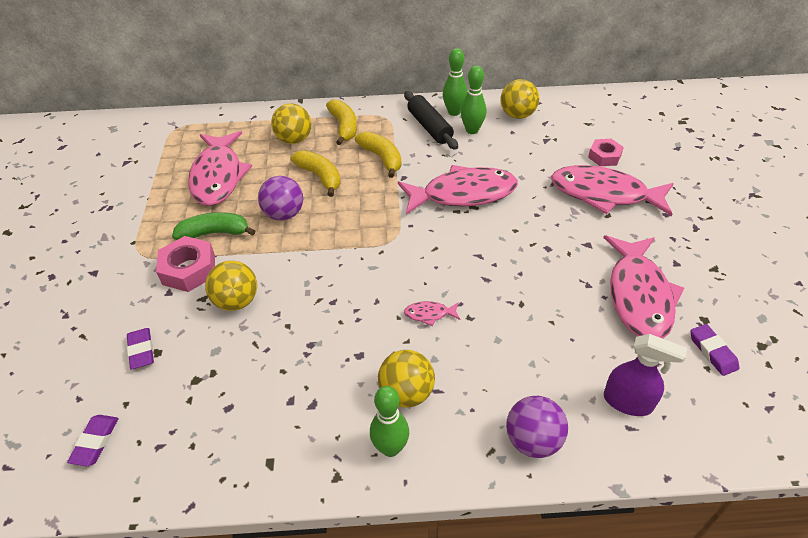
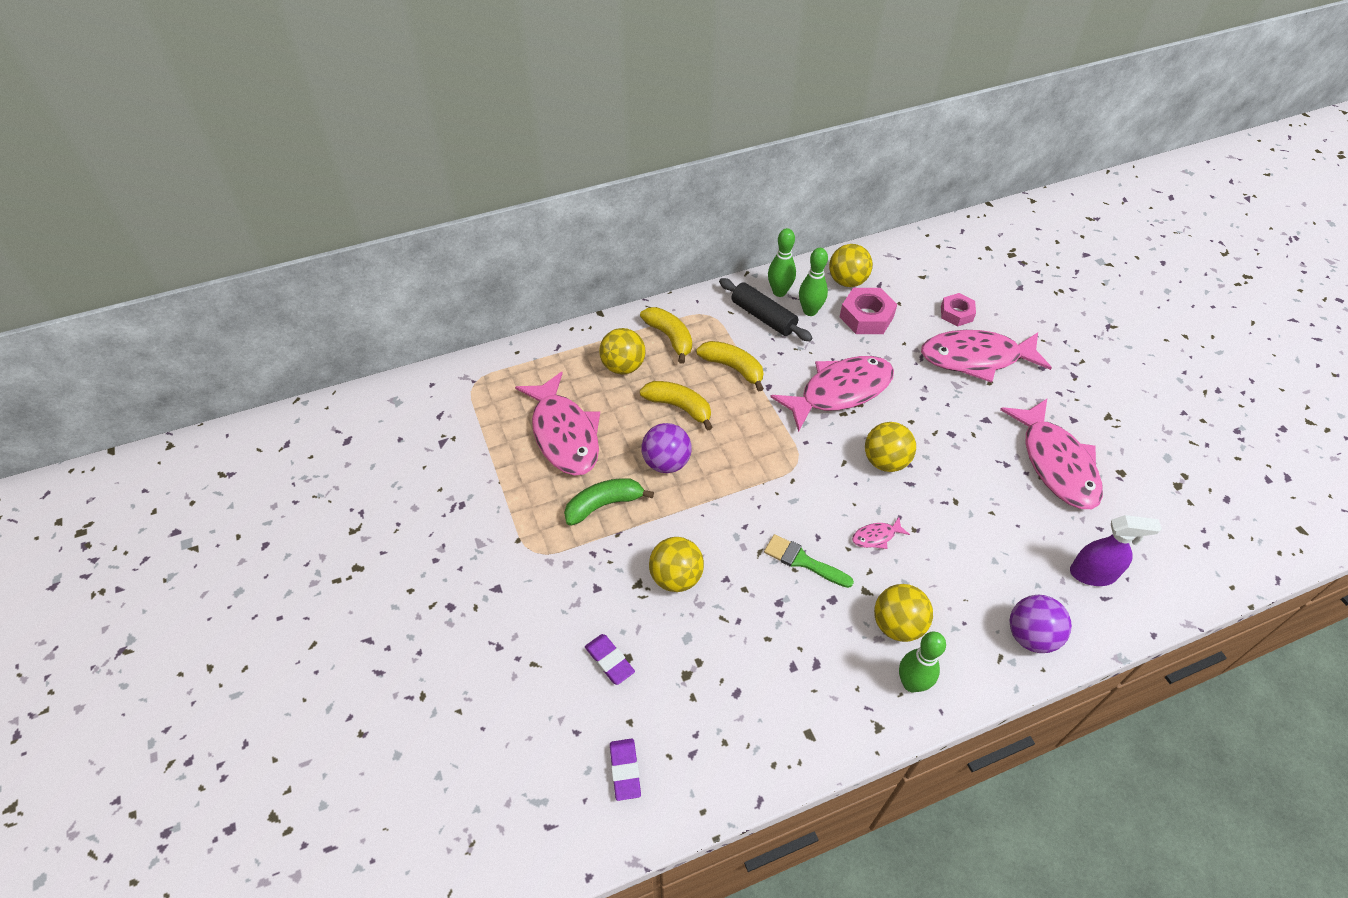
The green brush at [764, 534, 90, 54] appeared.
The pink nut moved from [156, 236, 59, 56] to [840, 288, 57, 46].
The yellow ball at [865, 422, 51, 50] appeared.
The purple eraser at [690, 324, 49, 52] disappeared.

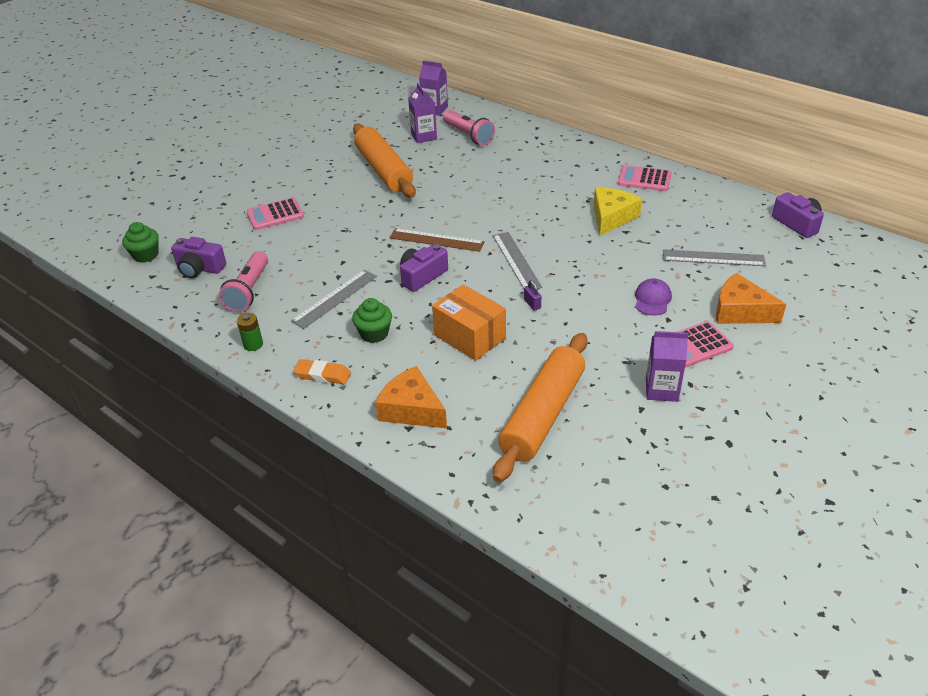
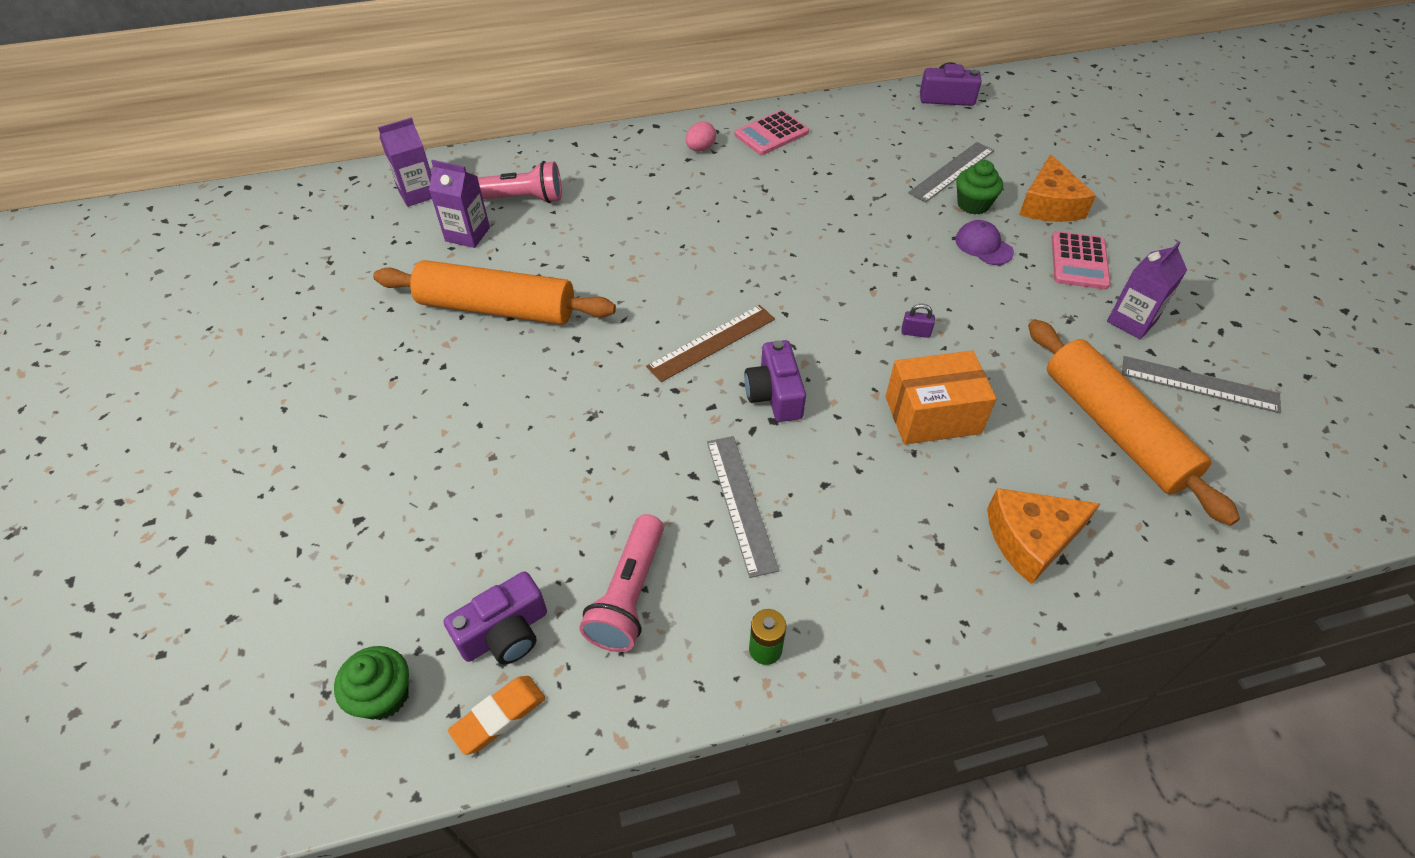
The orange eraser moved from [293, 359, 58, 25] to [448, 676, 98, 79].
The pink flashlight at [218, 251, 50, 61] turned 60 degrees clockwise.
The pink egg at [686, 121, 30, 30] appeared.
The green cupcake moved from [352, 298, 40, 45] to [956, 160, 47, 54].
The orange cheese at [716, 273, 70, 51] turned 60 degrees counterclockwise.
The grey ruler moved from [493, 232, 49, 57] to [1122, 356, 159, 57].
The pink calculator at [246, 198, 58, 32] disappeared.
The yellow cheese at [594, 188, 48, 48] disappeared.

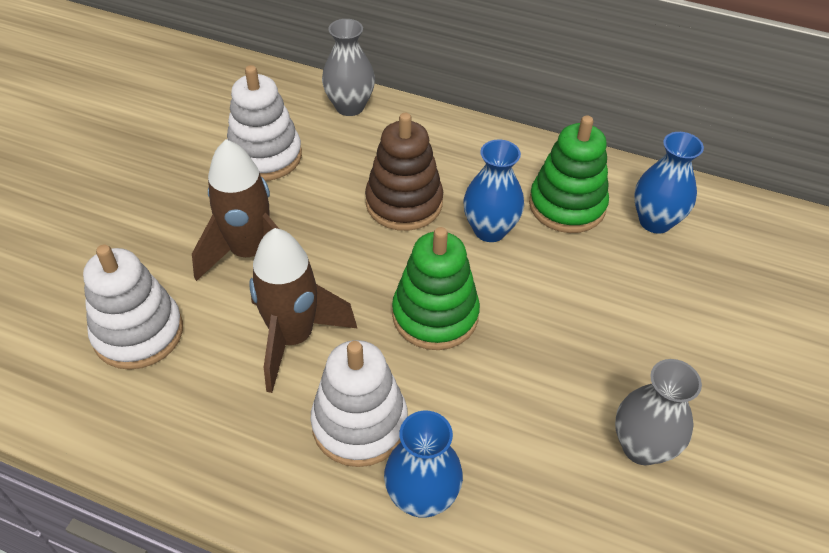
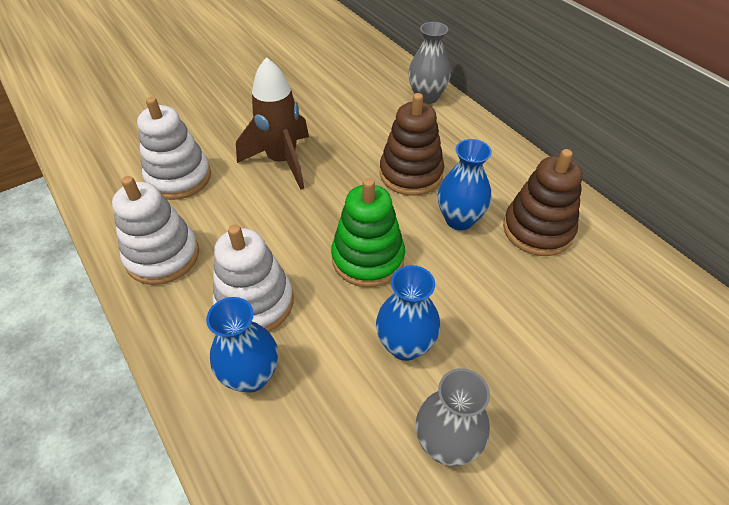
The white stacking toy moved from [227, 65, 75, 116] to [112, 176, 87, 109].
The blue vase moved from [634, 132, 70, 102] to [376, 265, 64, 96].
The green stacking toy at [529, 116, 80, 117] became the brown stacking toy at [503, 149, 80, 107].
The brown rocket at [249, 228, 109, 165] disappeared.

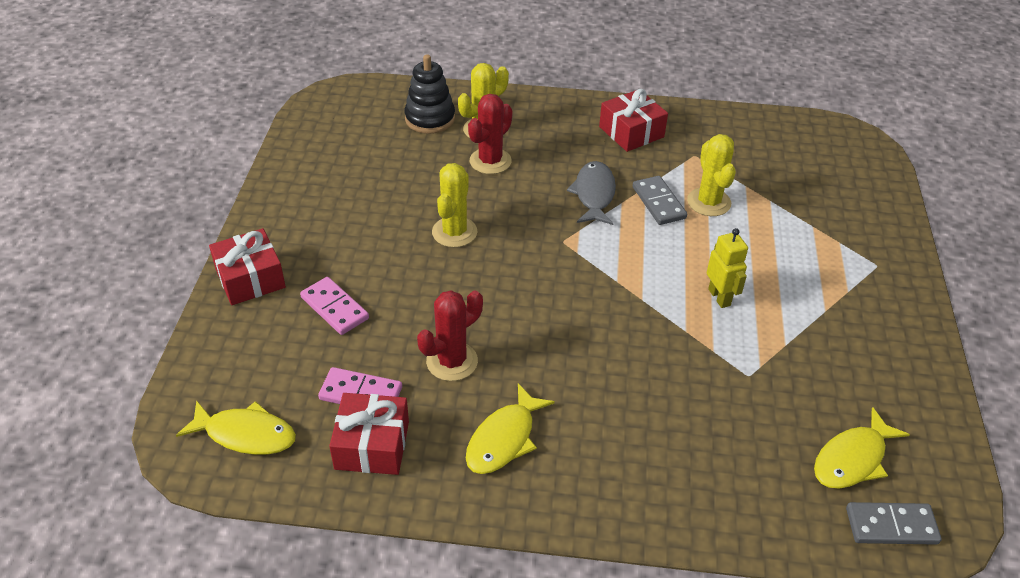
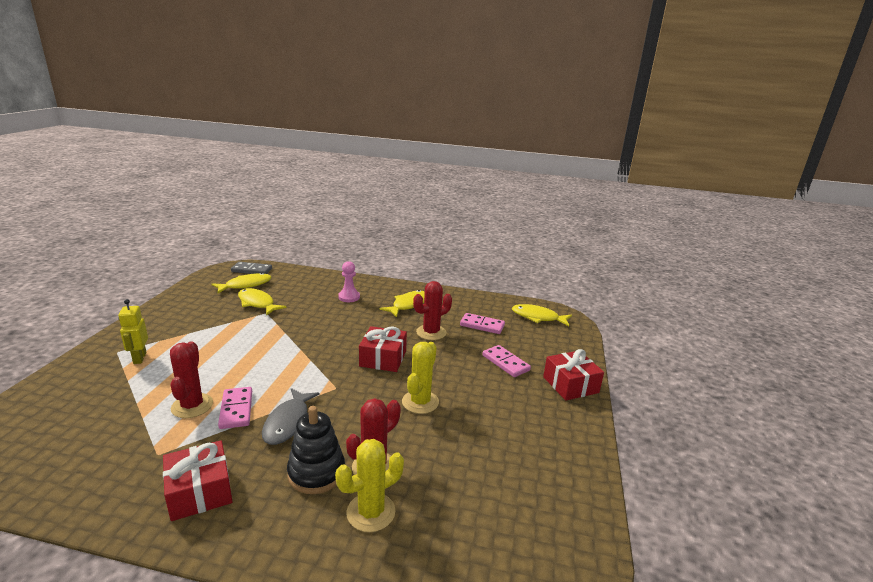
The yellow robot moved from [707, 228, 41, 80] to [118, 299, 30, 65].
The yellow cactus at [687, 134, 49, 82] became the red cactus at [170, 341, 43, 77].
The grey domino at [633, 176, 54, 49] became the pink domino at [218, 387, 34, 42].
The yellow fish at [238, 288, 49, 28] appeared.
The black stacking toy moved from [404, 54, 51, 80] to [287, 406, 58, 88].
The pink pawn at [338, 261, 22, 41] appeared.
The red gift moved from [329, 393, 80, 82] to [359, 326, 48, 46].

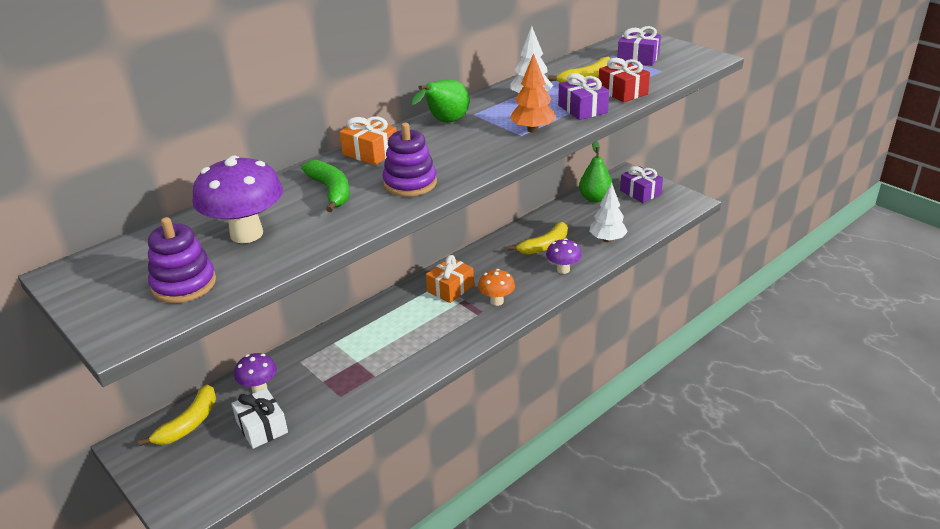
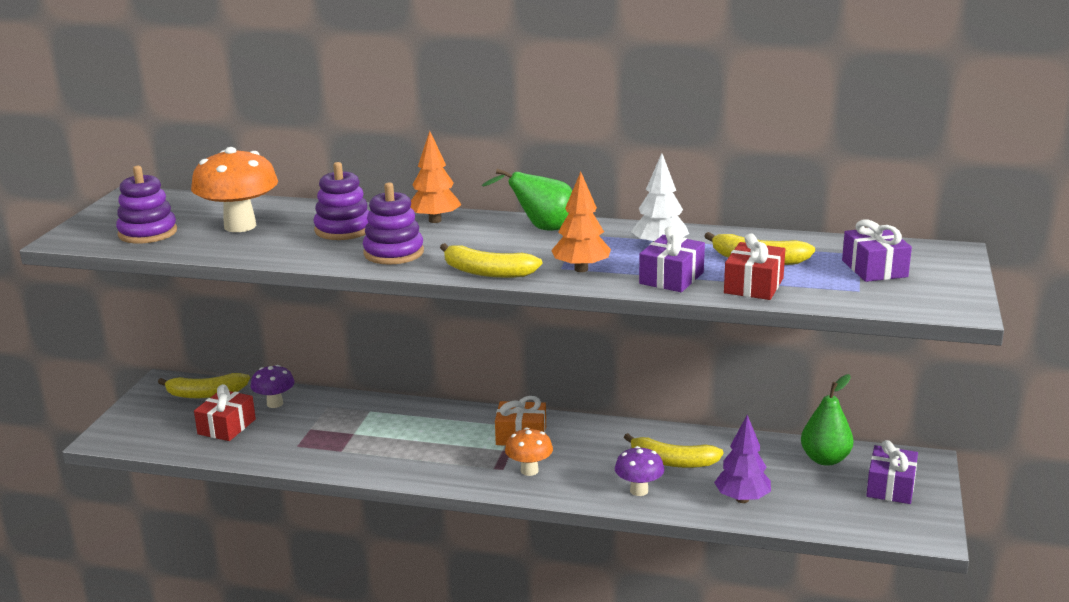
The purple mushroom at [192, 155, 91, 88] became the orange mushroom at [191, 147, 87, 85].
The white gift at [231, 388, 57, 61] became the red gift at [194, 384, 62, 57].
The green banana at [301, 160, 49, 52] was replaced by the purple stacking toy at [313, 162, 56, 78].
The orange gift at [340, 117, 57, 48] was replaced by the orange tree at [410, 131, 51, 92].
The yellow banana at [440, 243, 102, 35] appeared.
The white tree at [589, 182, 39, 60] became the purple tree at [714, 415, 57, 88].

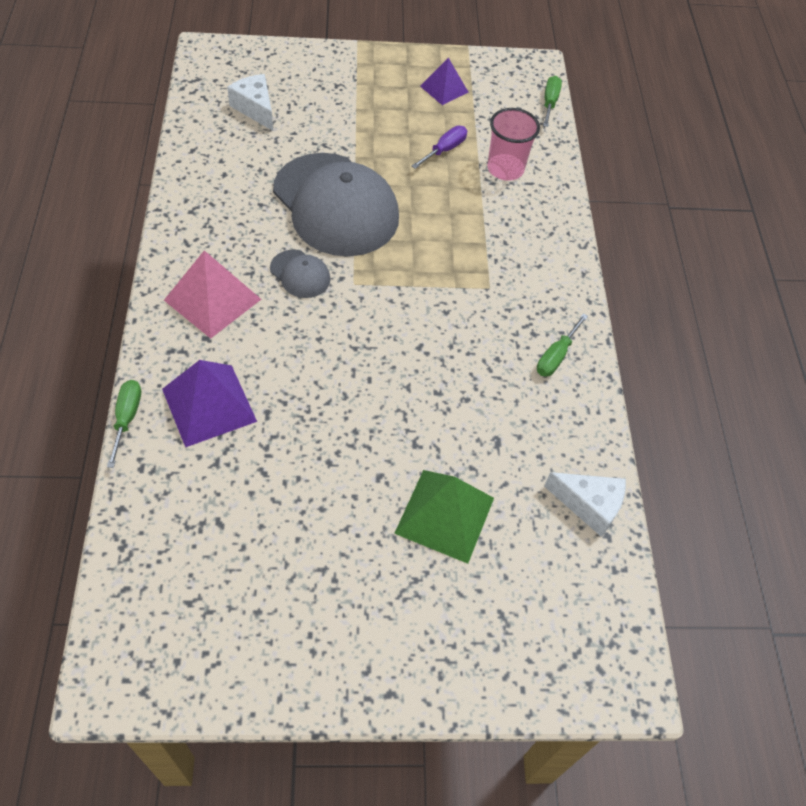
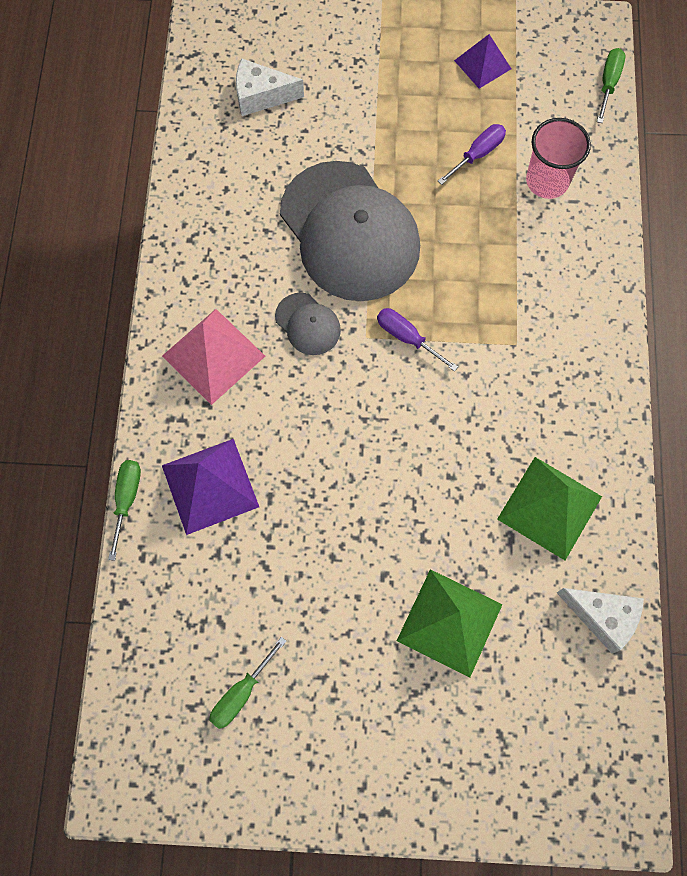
The green screwdriver moved from [537, 313, 51, 64] to [209, 637, 78, 92].
The white cheese at [227, 74, 46, 57] turned 60 degrees counterclockwise.
The purple screwdriver at [377, 308, 81, 64] appeared.
The green pyramid at [497, 457, 105, 103] appeared.

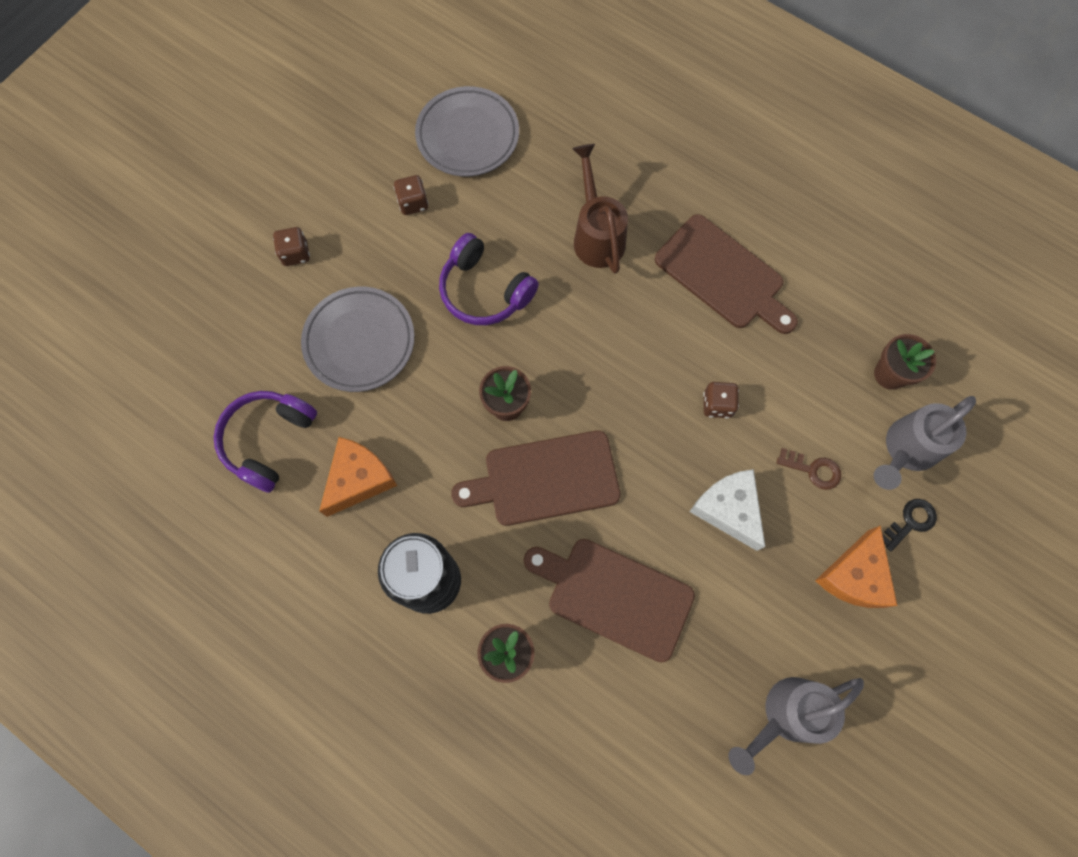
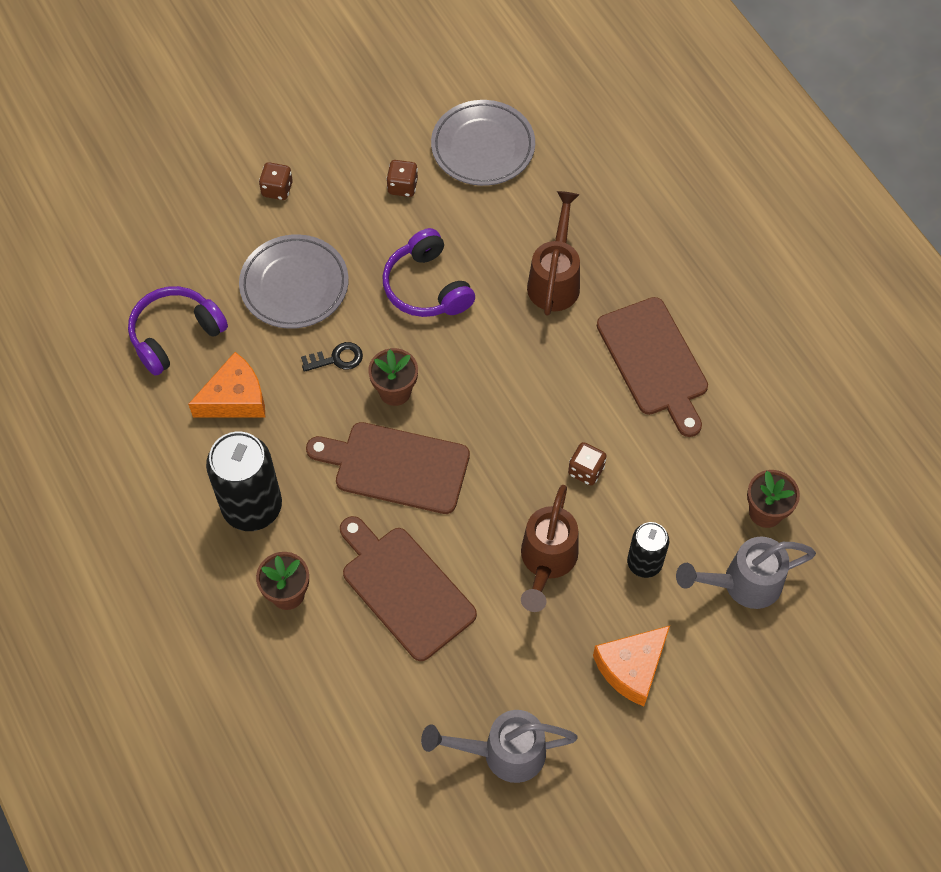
The black key moved from [882, 499, 55, 52] to [301, 342, 62, 30].
The white cheese at [689, 469, 76, 82] was replaced by the brown watering can at [521, 485, 57, 127].
The brown key at [777, 448, 64, 42] was replaced by the black can at [627, 522, 42, 56].

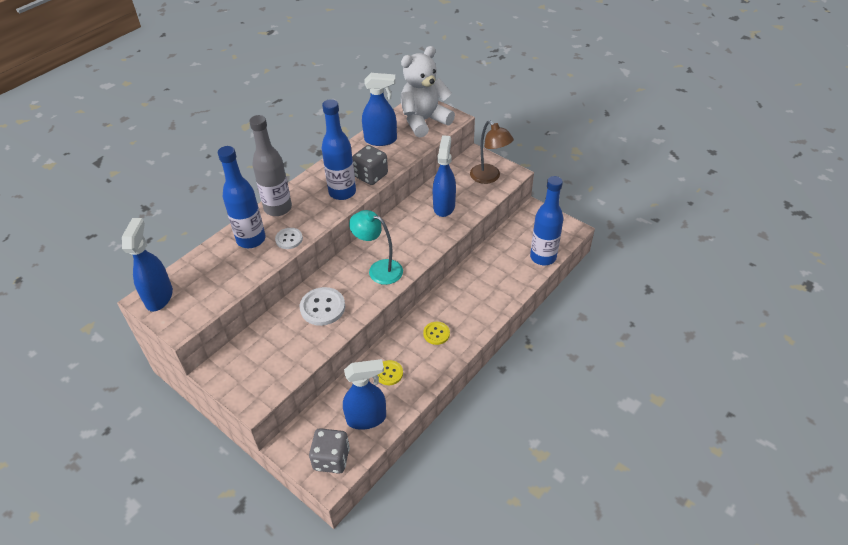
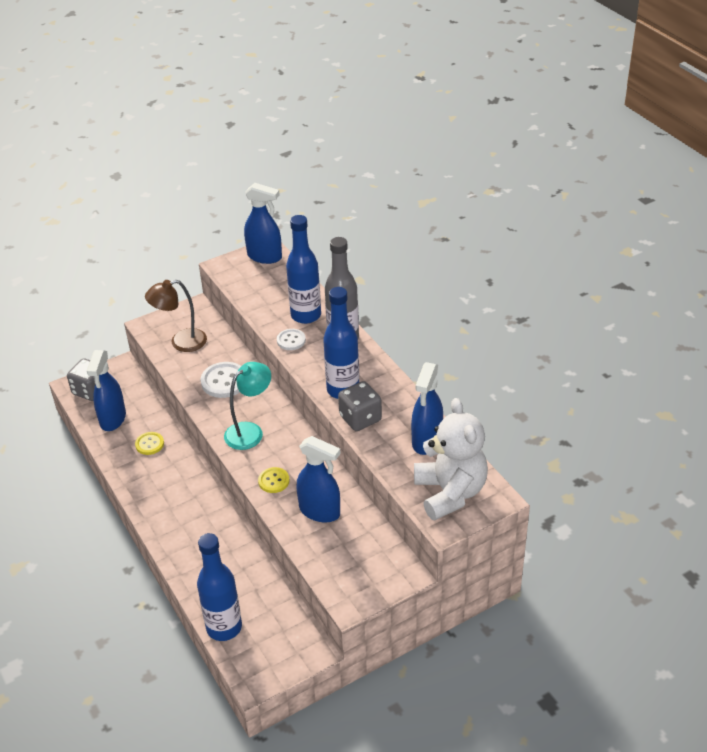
The brown lamp moved from [470, 120, 44, 64] to [145, 280, 62, 72].
The yellow button moved from [423, 322, 27, 23] to [258, 467, 31, 26].

